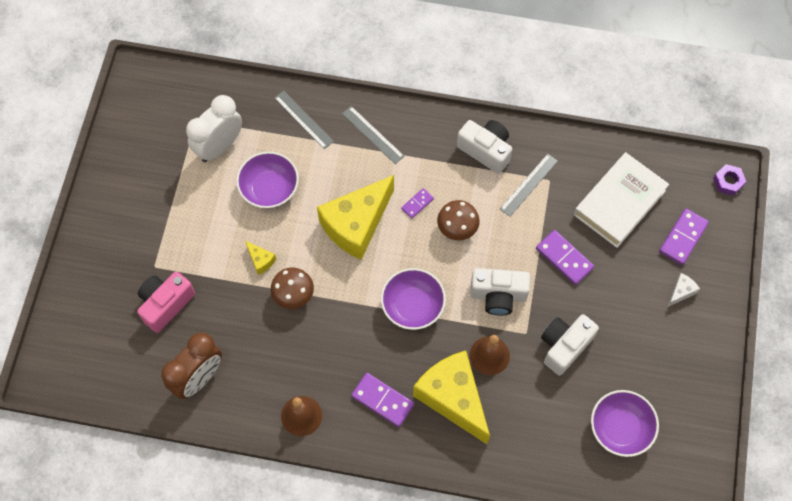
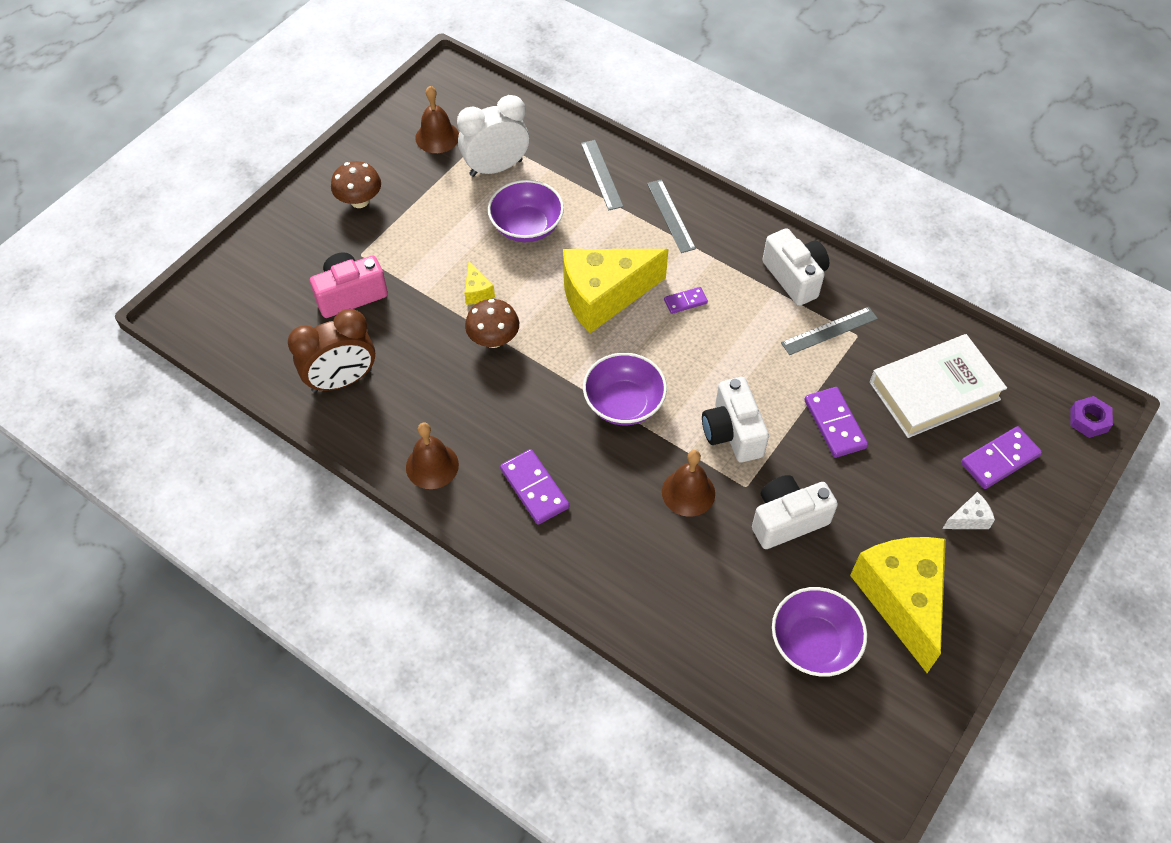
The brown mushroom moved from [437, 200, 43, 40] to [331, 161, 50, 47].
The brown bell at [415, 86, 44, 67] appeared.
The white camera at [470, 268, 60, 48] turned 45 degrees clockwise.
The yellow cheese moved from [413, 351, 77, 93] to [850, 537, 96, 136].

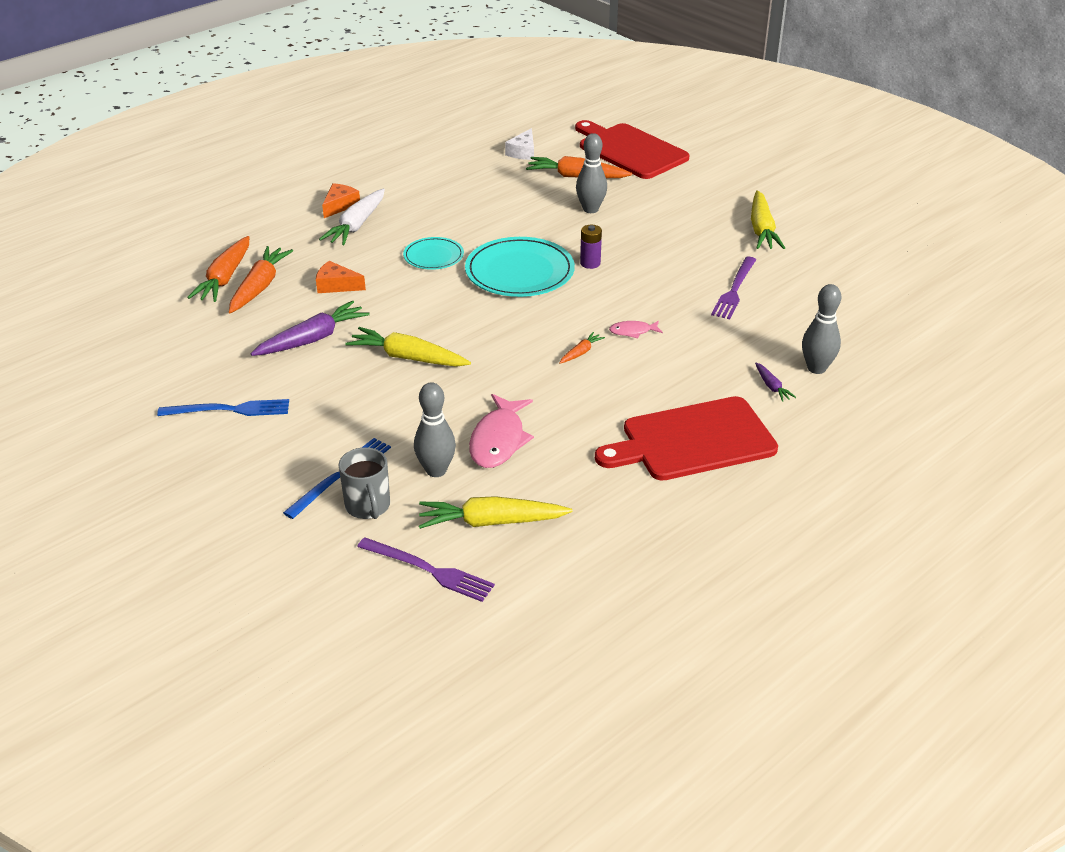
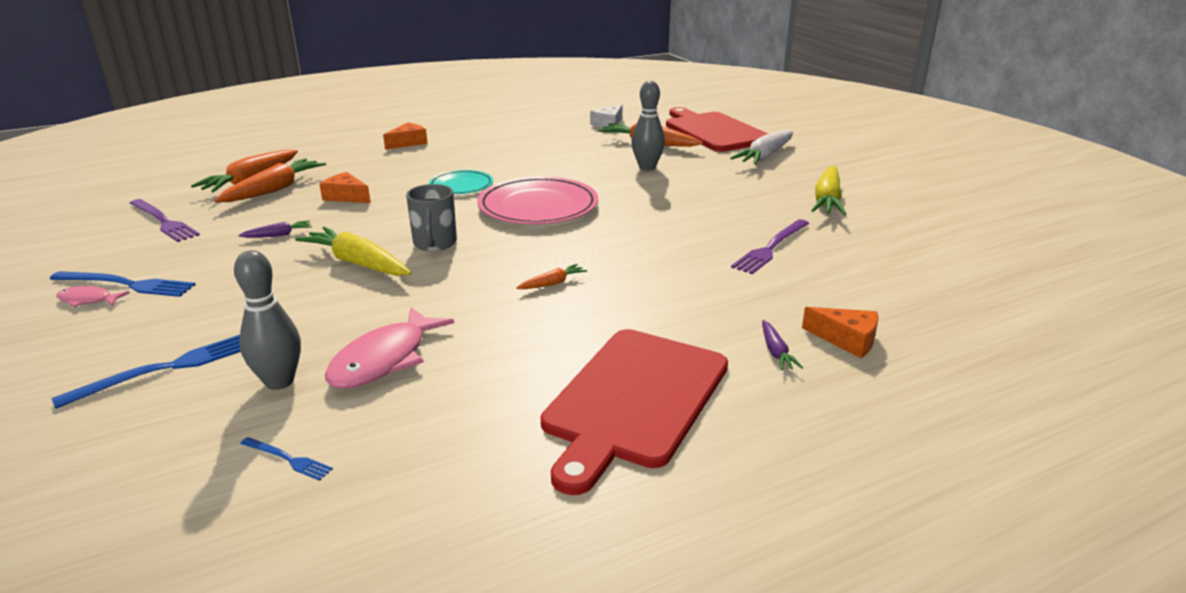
The pink fish moved from [609, 321, 54, 17] to [56, 286, 74, 21].
The purple fork moved from [357, 537, 138, 65] to [129, 199, 71, 43].
The purple carrot at [251, 301, 119, 55] changed to 0.49 times the size.
The yellow carrot at [419, 496, 153, 33] was replaced by the blue fork at [240, 437, 93, 44].
The grey mug moved from [339, 447, 51, 72] to [406, 184, 51, 67].
The turquoise plate at [465, 237, 110, 60] became the pink plate at [477, 176, 121, 48].
The red cutting board at [595, 396, 183, 85] turned 60 degrees counterclockwise.
The white carrot moved from [319, 189, 66, 56] to [730, 130, 63, 35].
The grey bowling pin at [802, 284, 39, 90] was replaced by the orange cheese at [802, 307, 76, 51].
The purple battery at [580, 225, 22, 44] disappeared.

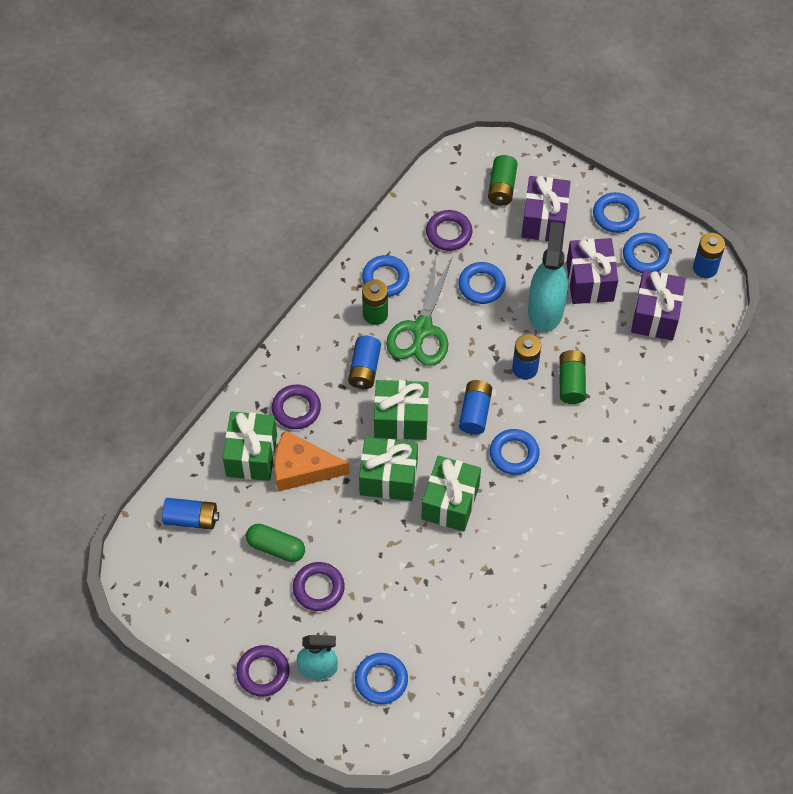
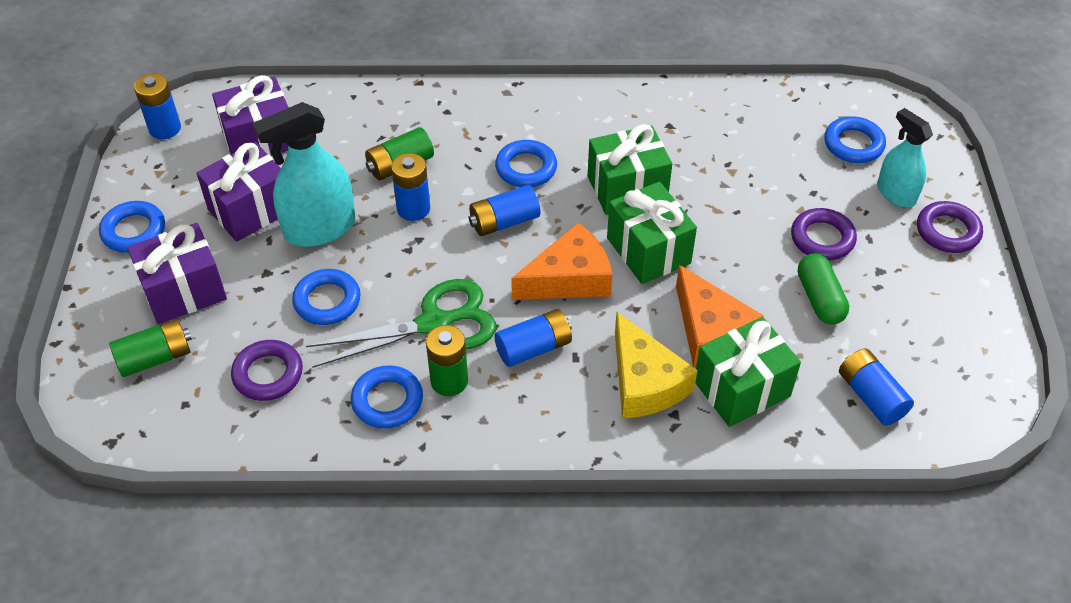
The green gift at [374, 380, 55, 60] was replaced by the orange cheese at [511, 223, 101, 77].
The purple ring at [272, 384, 49, 45] was replaced by the yellow cheese at [615, 312, 83, 107].
The blue ring at [623, 233, 47, 40] disappeared.

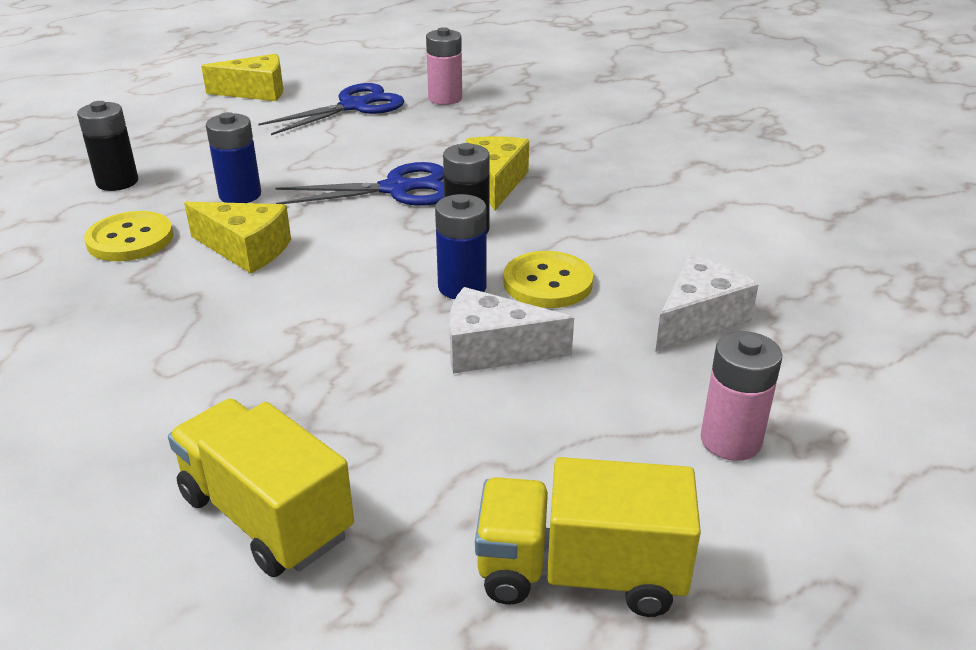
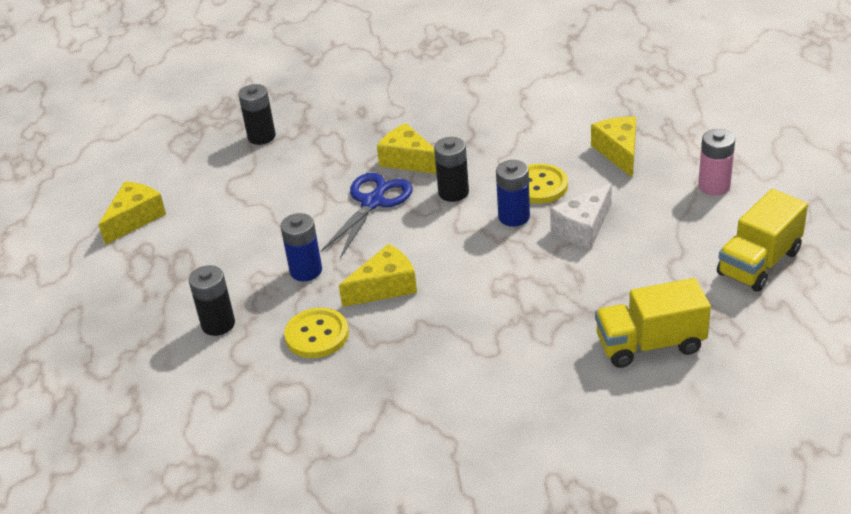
The pink battery at [426, 27, 36, 78] became the black battery at [238, 84, 38, 61].
The white cheese at [655, 255, 104, 97] became the yellow cheese at [591, 116, 45, 62].
The blue scissors at [258, 83, 146, 52] disappeared.

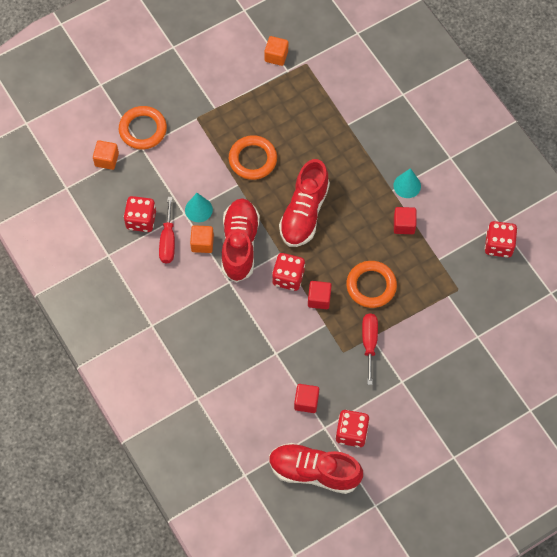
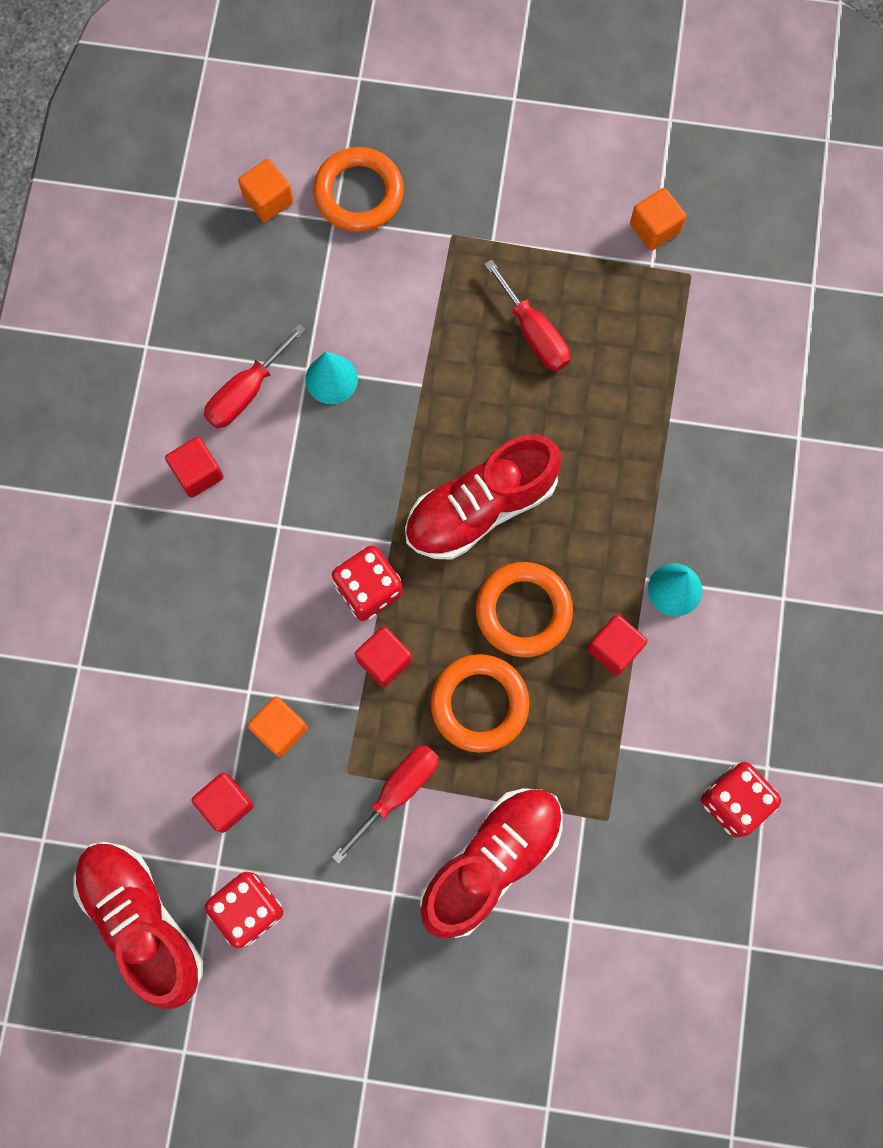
The red cube at [165, 437, 59, 61] appeared.
The orange cube moved from [190, 225, 24, 28] to [247, 696, 61, 61].
The red shoe moved from [222, 198, 38, 84] to [420, 788, 143, 150].
The orange ring moved from [229, 135, 48, 45] to [476, 562, 97, 95].
The red screwdriver at [484, 259, 86, 112] appeared.
The red dice at [124, 196, 32, 36] disappeared.

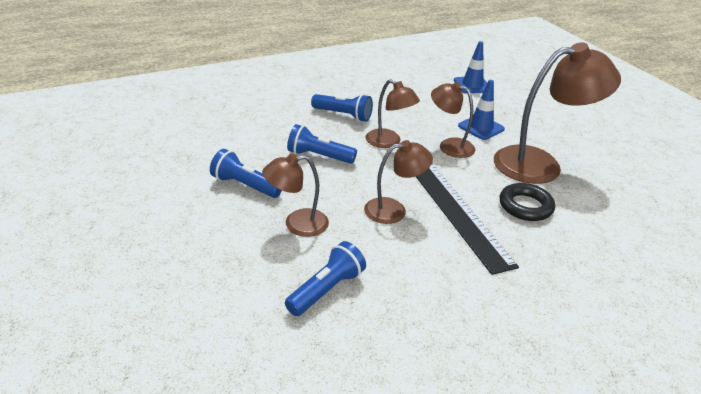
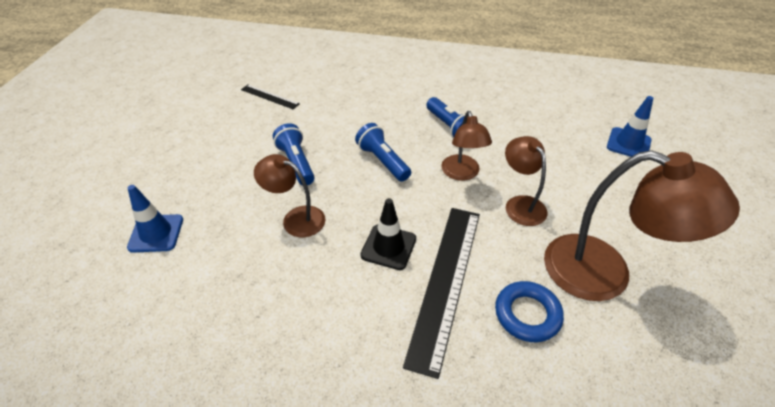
The blue traffic cone moved from [458, 80, 47, 60] to [127, 185, 56, 68].
The black ruler at [241, 84, 59, 25] appeared.
The brown lamp at [364, 140, 69, 84] was replaced by the black traffic cone at [360, 198, 56, 72].
The black ring at [499, 183, 56, 38] became the blue ring at [495, 281, 69, 61].
The blue flashlight at [285, 241, 81, 75] disappeared.

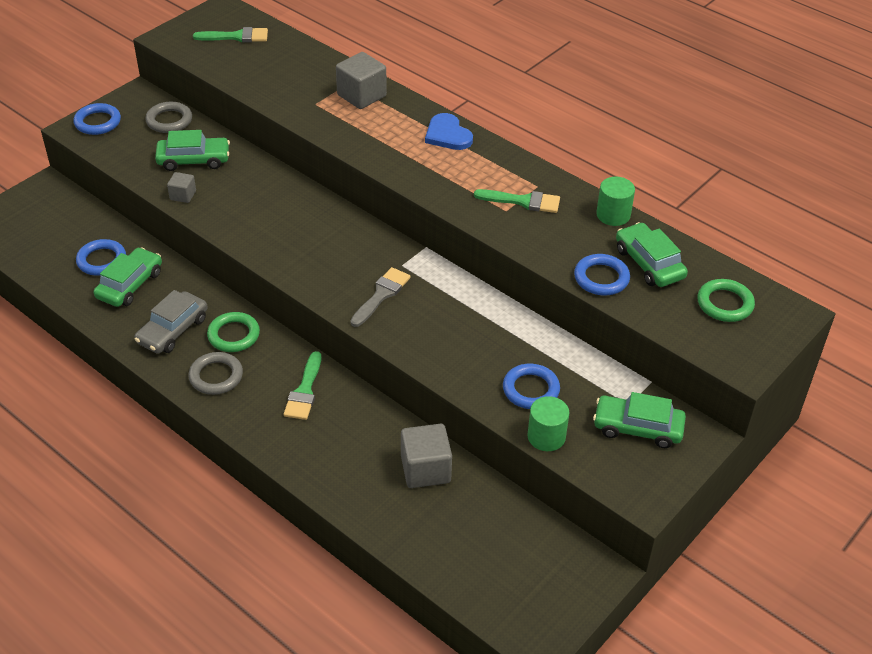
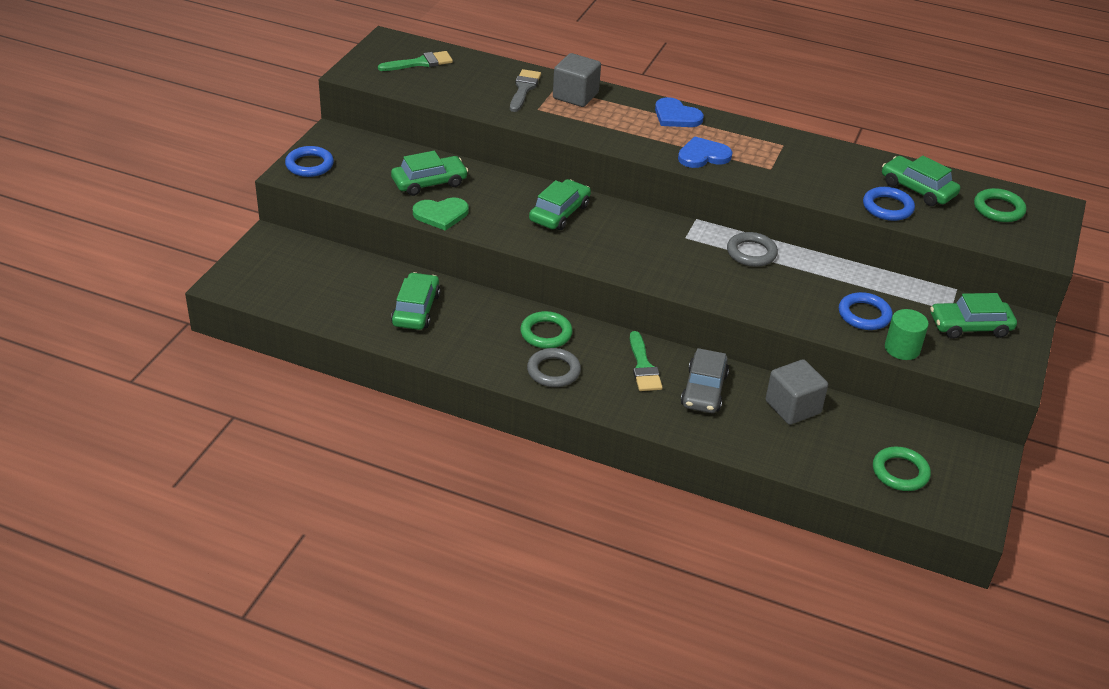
The grey cube at [167, 172, 29, 31] was replaced by the green heart at [413, 197, 56, 34].
The grey brush moved from [350, 267, 61, 60] to [510, 69, 31, 43].
The green car at [529, 179, 62, 51] appeared.
The blue heart at [678, 137, 55, 31] appeared.
The grey car moved from [134, 290, 73, 64] to [681, 348, 48, 65].
The grey ring moved from [145, 102, 47, 31] to [727, 232, 51, 35].
The green ring at [873, 447, 58, 44] appeared.
The blue ring at [76, 239, 50, 37] disappeared.
The green brush at [474, 189, 86, 24] disappeared.
The green cylinder at [596, 177, 39, 49] disappeared.

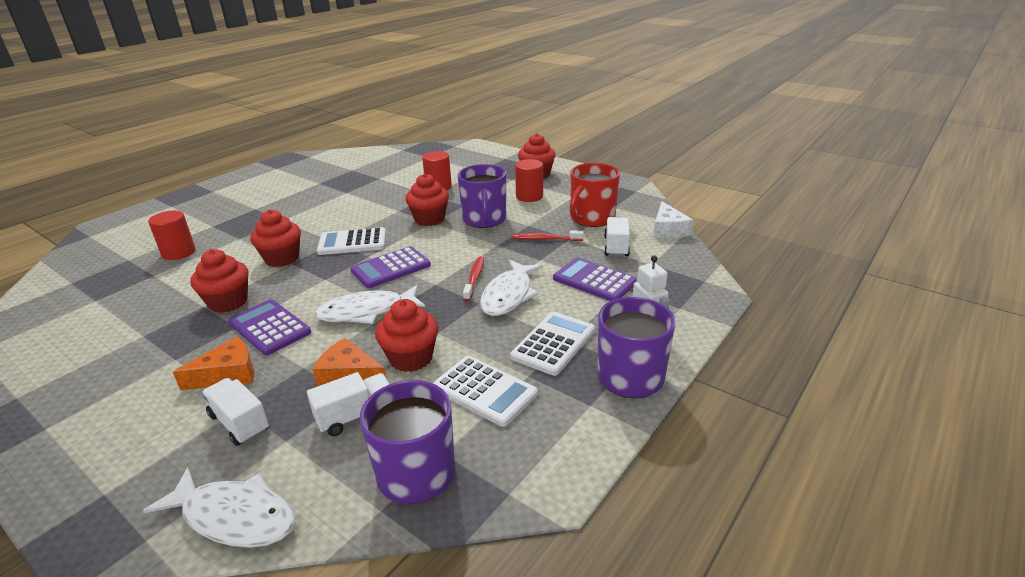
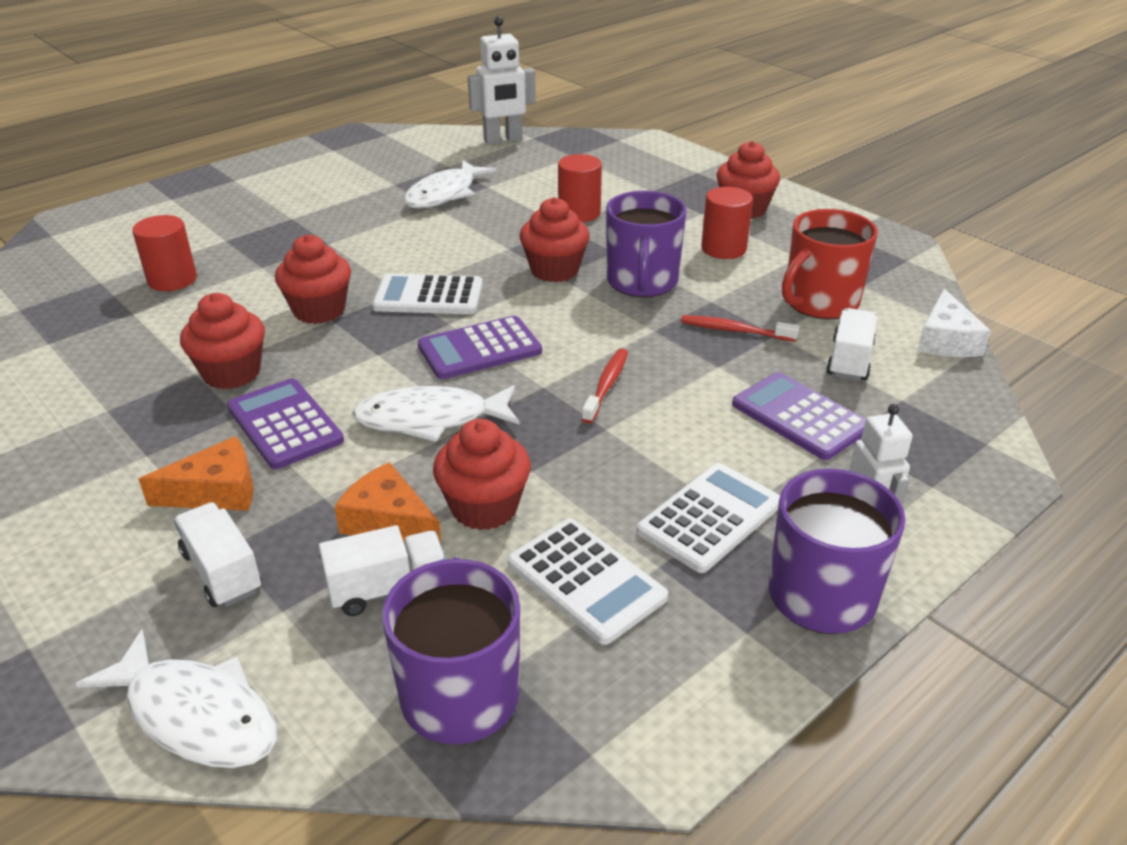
The white fish moved from [480, 260, 63, 56] to [404, 160, 92, 49].
The white robot at [468, 16, 68, 129] appeared.

